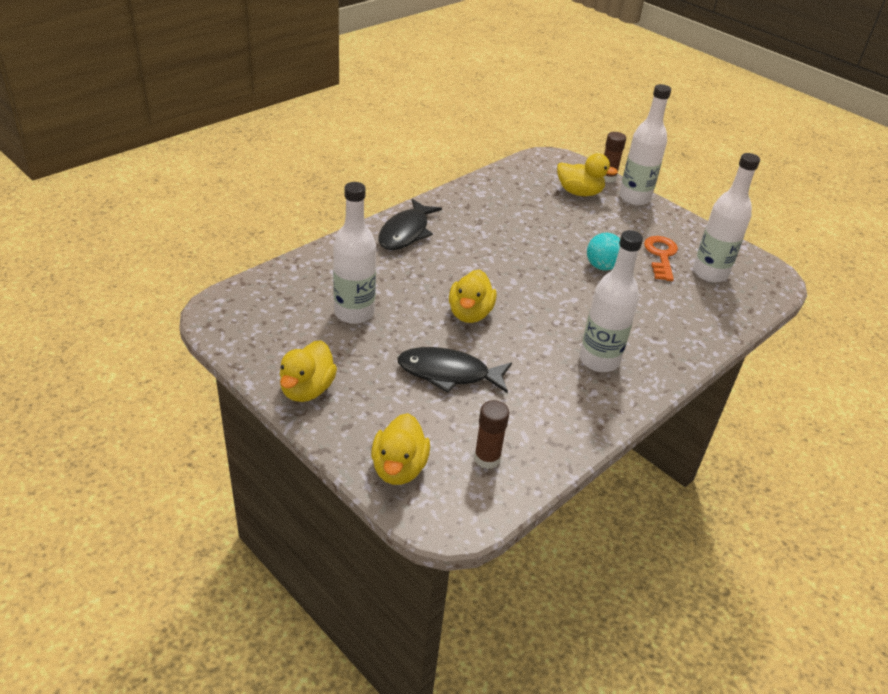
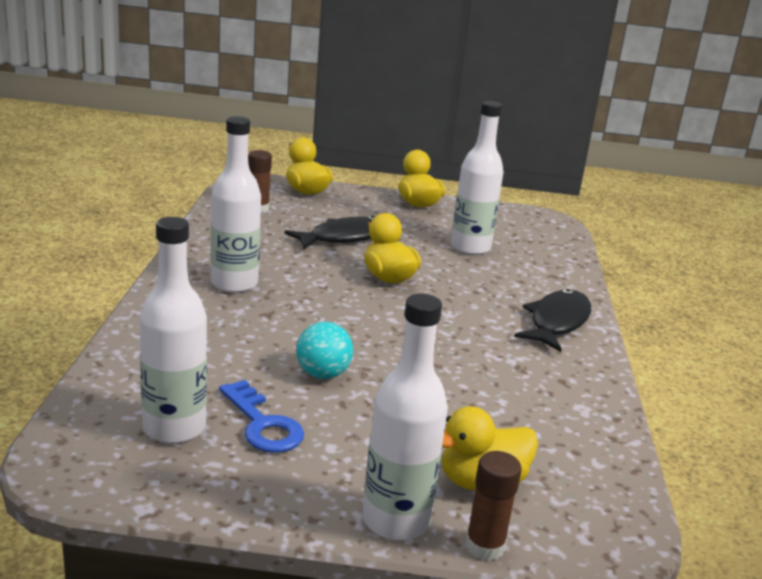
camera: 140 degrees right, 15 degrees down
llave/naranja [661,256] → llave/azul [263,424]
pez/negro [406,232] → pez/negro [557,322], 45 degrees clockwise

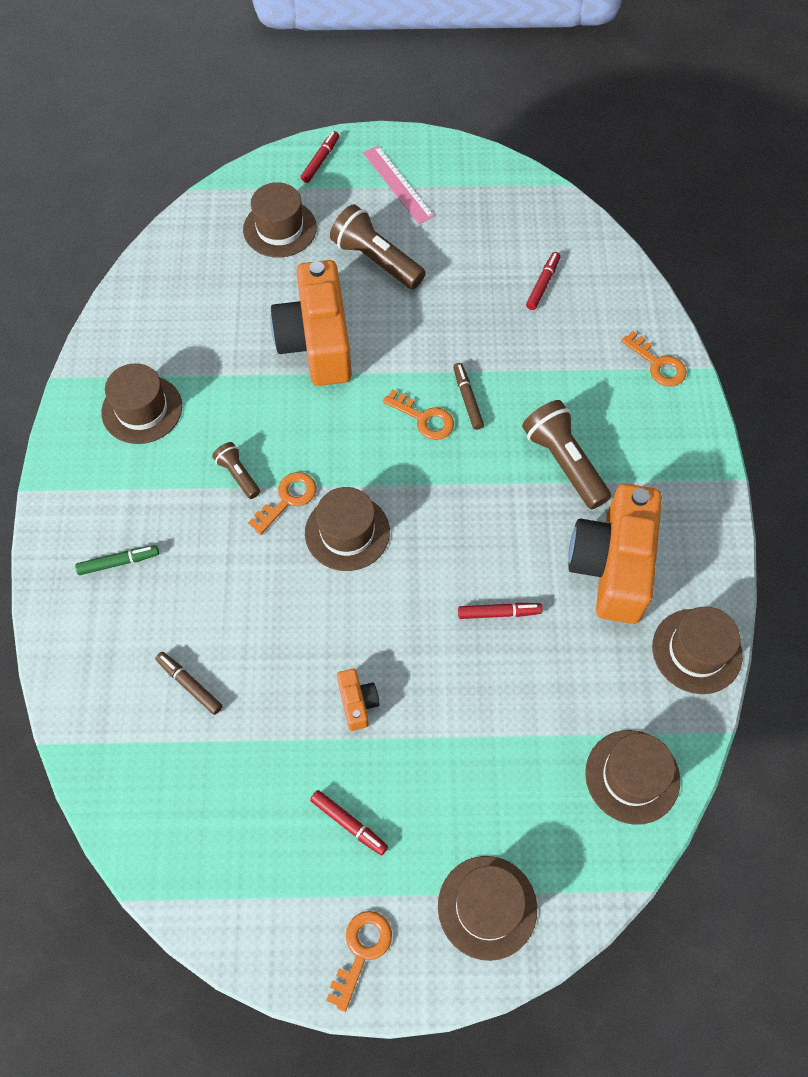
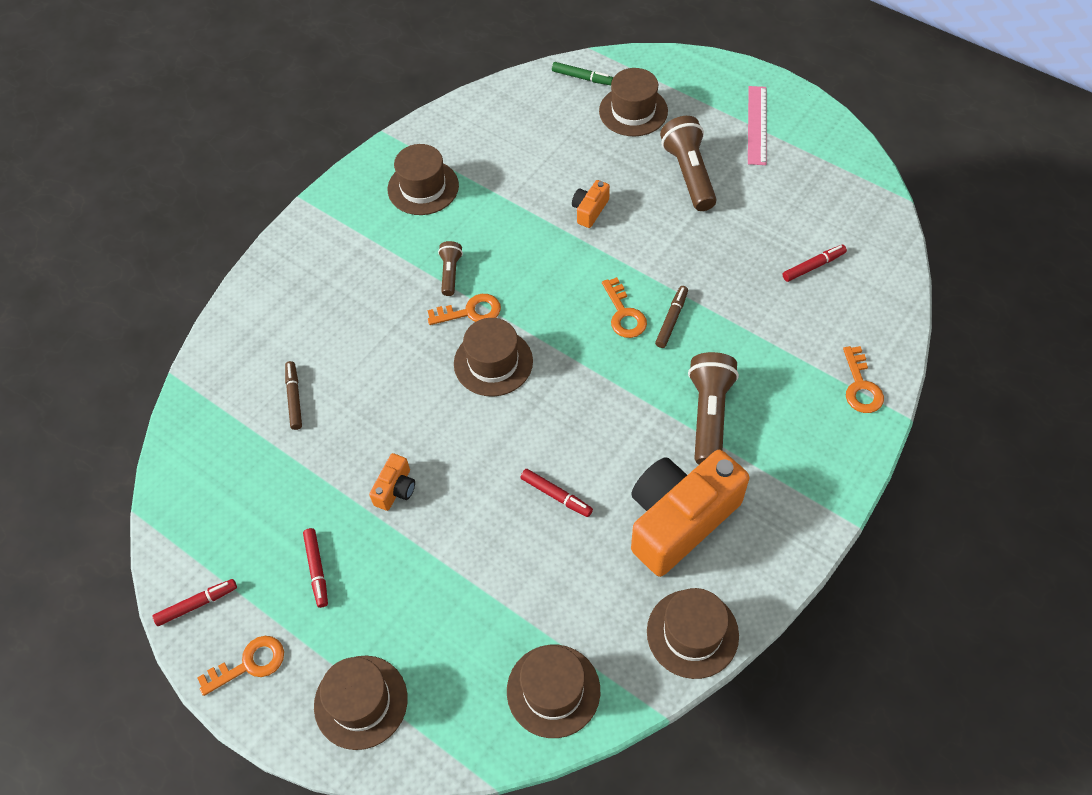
camera: 40 degrees right, 5 degrees down
rotulador/rojo [320,161] → rotulador/rojo [197,604], relocated
rotulador/verde [118,562] → rotulador/verde [582,78], relocated
cámara/naranja [317,342] → cámara/naranja [590,210], x0.43

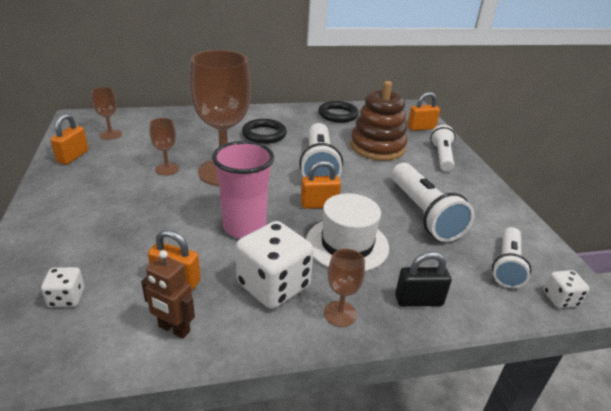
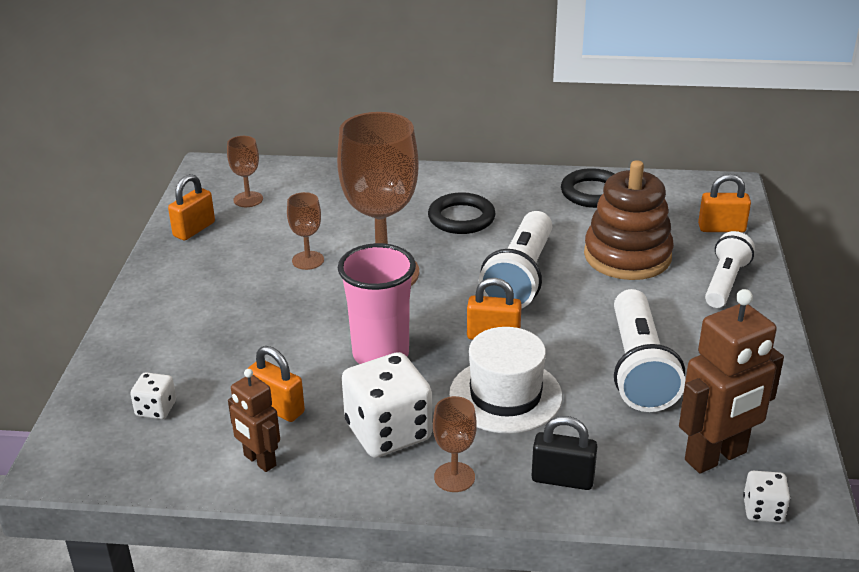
camera: 20 degrees right, 0 degrees up
lámpara de mano/blanco [507,266] → robot/marrón [716,457]

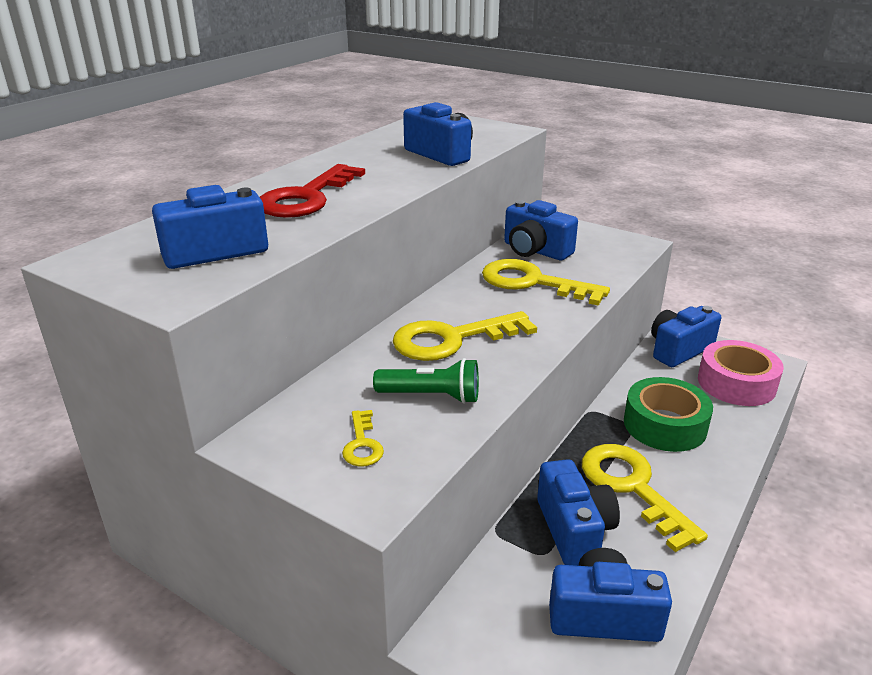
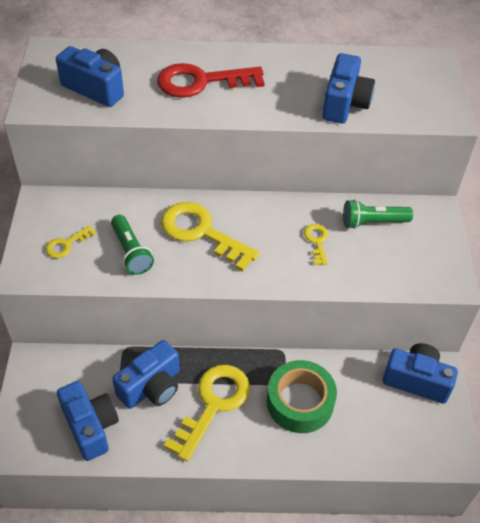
camera: 55 degrees right, 20 degrees up
llave/amarillo [533,283] → llave/amarillo [317,241], x0.48
cámara/azul [535,250] → lámpara de mano/verde [372,222]
cinta adhesiva/rosa [736,383] → -

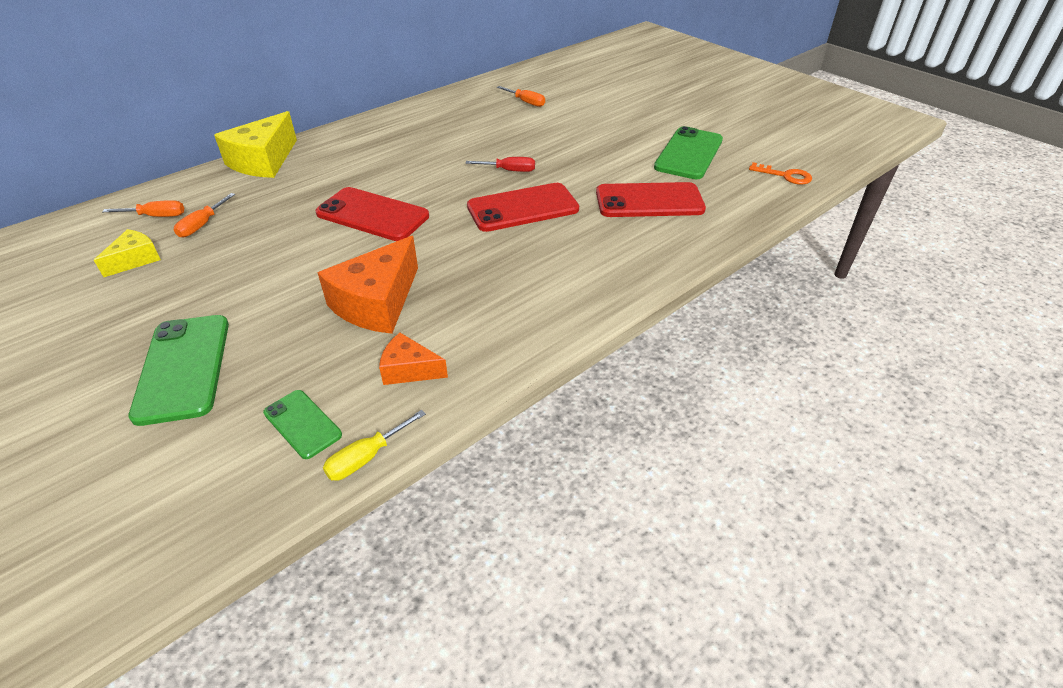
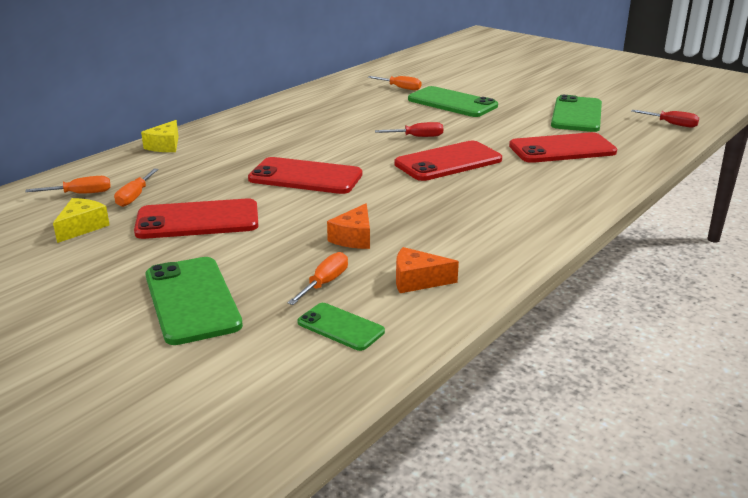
camera: 10 degrees left, 15 degrees down
- → móvil/rojo [198,220]
queso/amarillo [263,161] → queso/amarillo [165,146], x0.55
- → destornillador/naranja [325,283]
queso/naranja [377,303] → queso/naranja [354,238], x0.55
- → móvil/verde [452,103]
llave/naranja [785,176] → destornillador/rojo [671,124]
destornillador/amarillo [366,457] → -

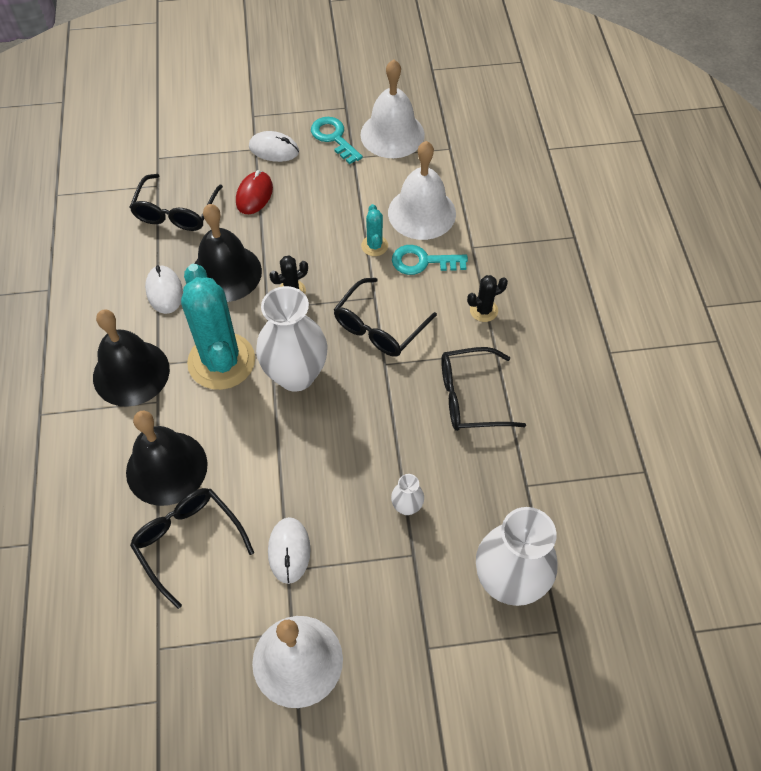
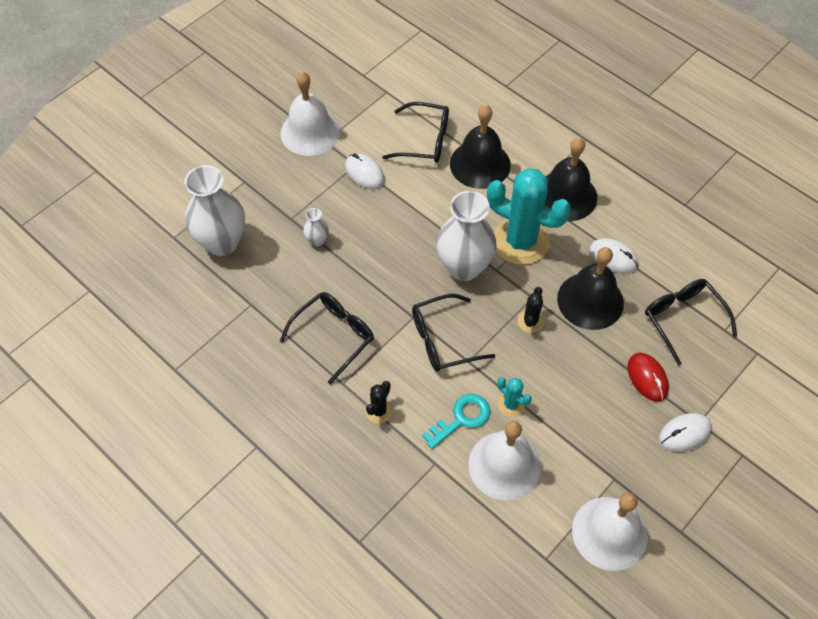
camera: 140 degrees right, 0 degrees up
gafas/negro [379,327] → gafas/negro [442,340], 105 degrees counterclockwise
llave/turquesa [334,138] → -

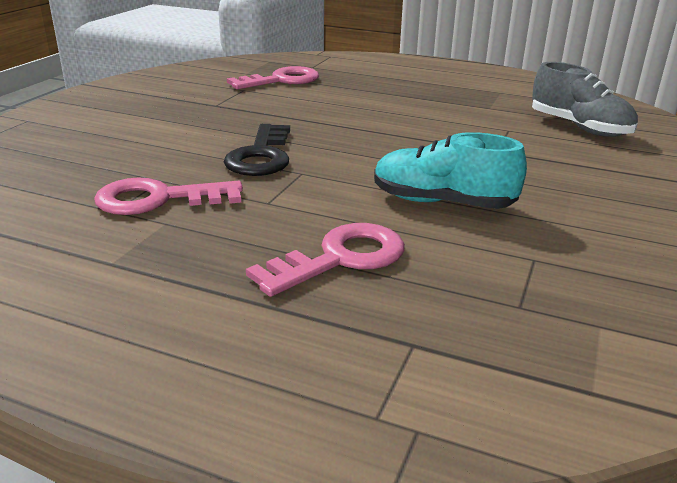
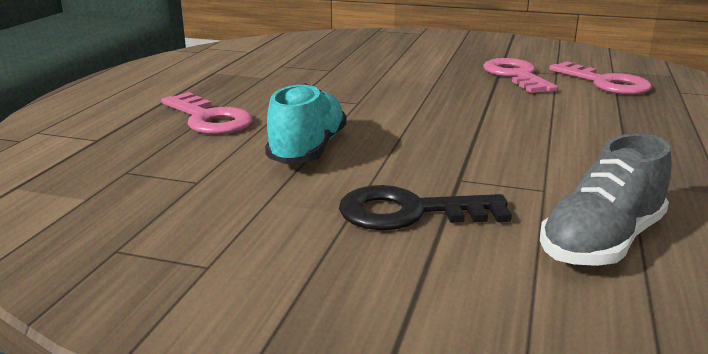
camera: 85 degrees right, 5 degrees down
llave/negro [261,156] → llave/negro [410,212], relocated
llave/rosa [158,199] → llave/rosa [516,75], relocated

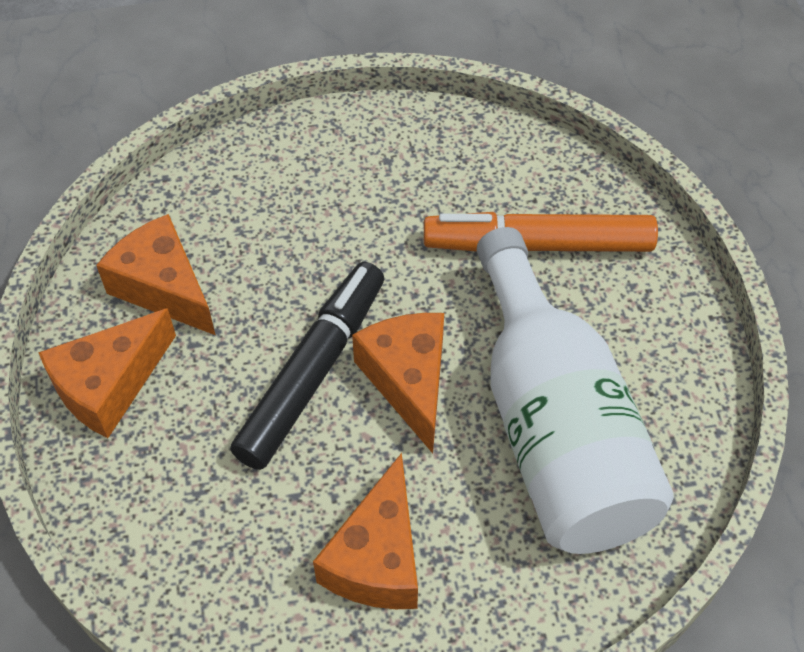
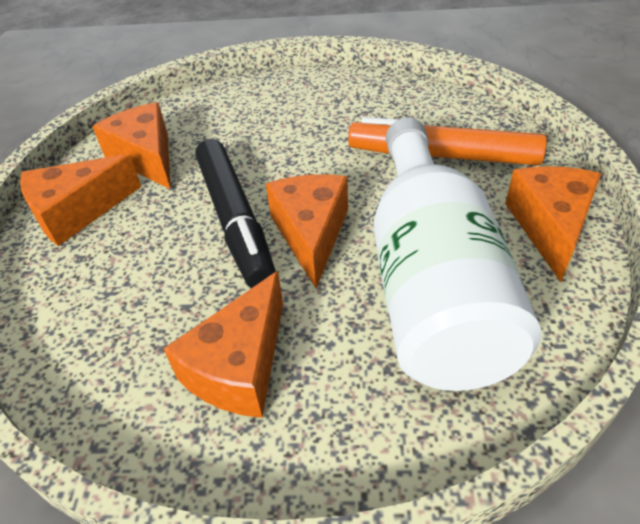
camera: 15 degrees right, 10 degrees down
rotulador/negro [313,372] → rotulador/negro [235,220], 120 degrees clockwise
- → queso/naranja [550,227]

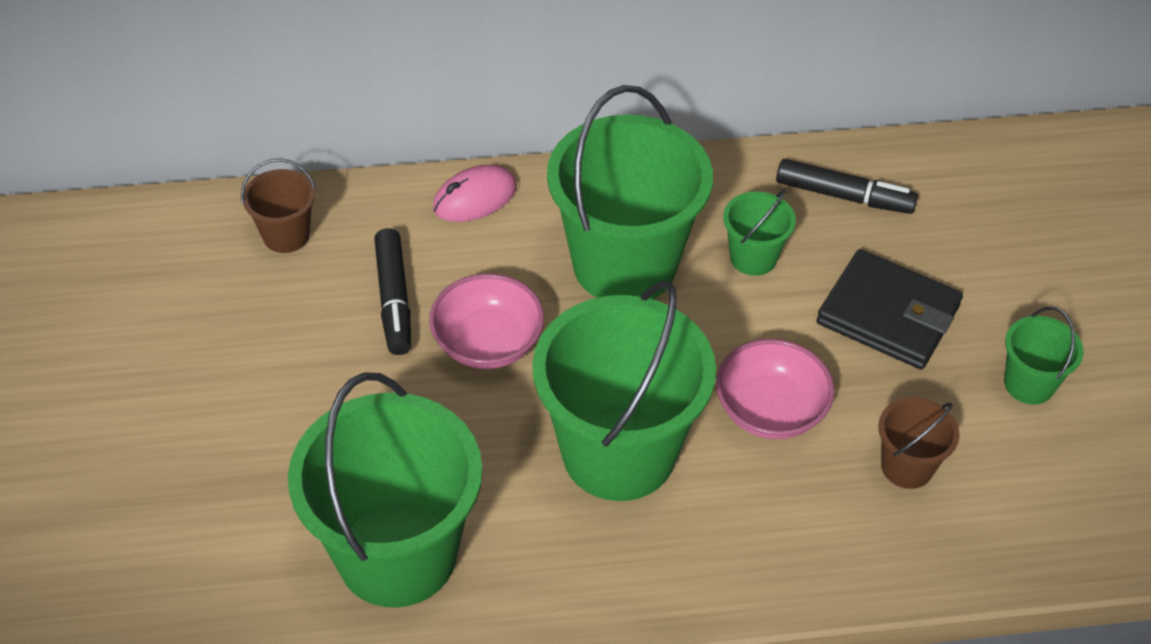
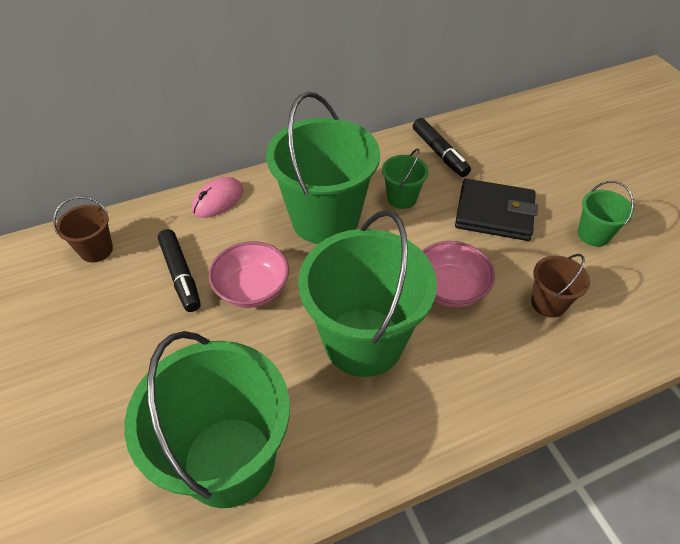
camera: 15 degrees left, 0 degrees up
rotulador/negro [844,196] → rotulador/negro [439,153], 60 degrees clockwise

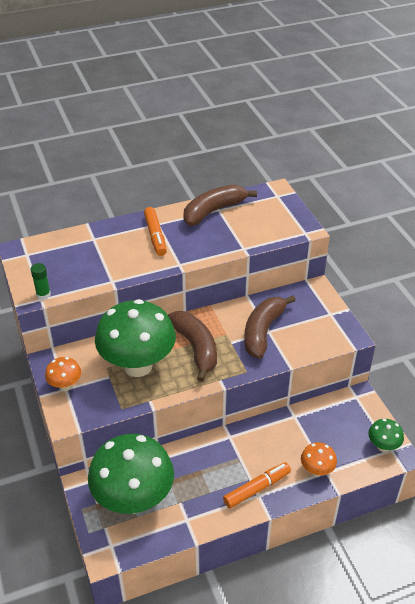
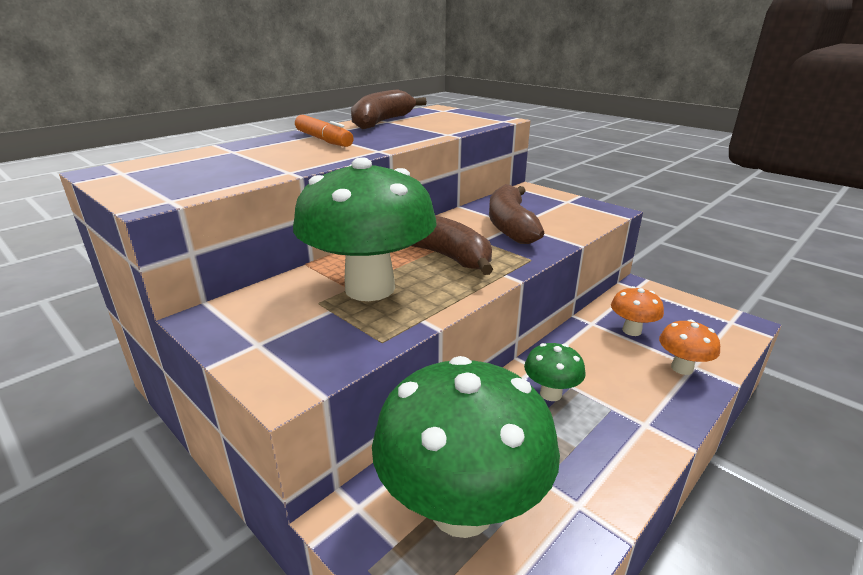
camera: 25 degrees left, 15 degrees down
seta/verde [383,446] → seta/verde [551,393], relocated
seta/naranja [65,386] → seta/naranja [631,330], relocated
barra de pegamento/verde [43,294] → -
rotulador/naranja [257,488] → -

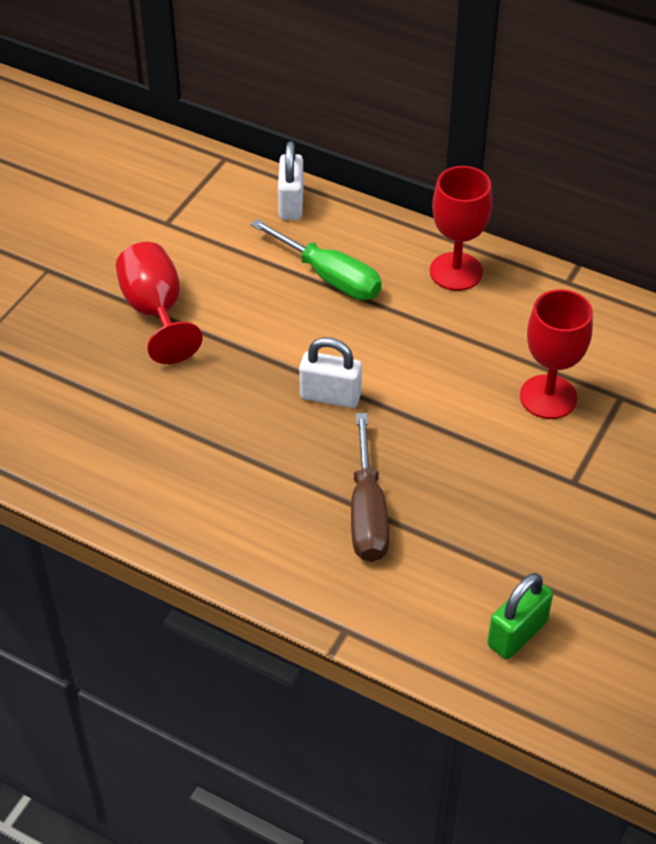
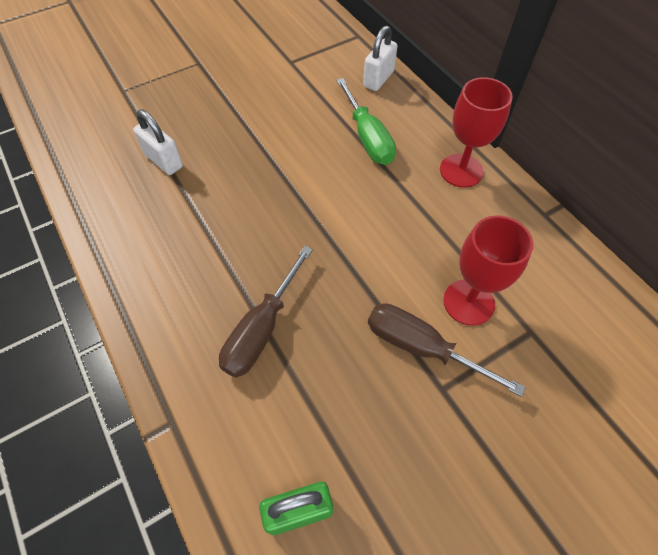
camera: 30 degrees right, 10 degrees up
candado/blanco [330,396] → candado/blanco [164,161], relocated
- → destornillador/marrón [422,348]
copa/rojo [156,312] → -

